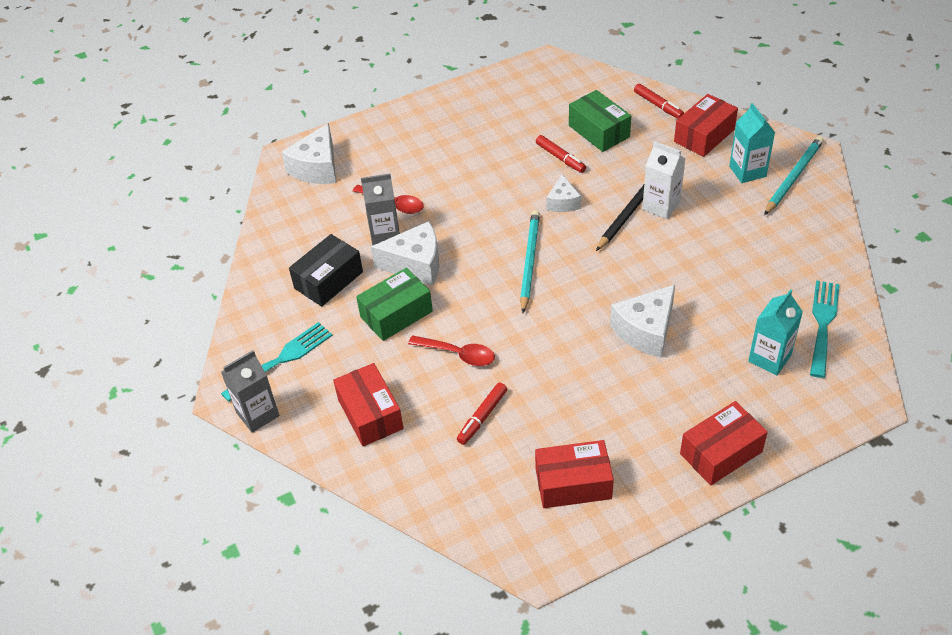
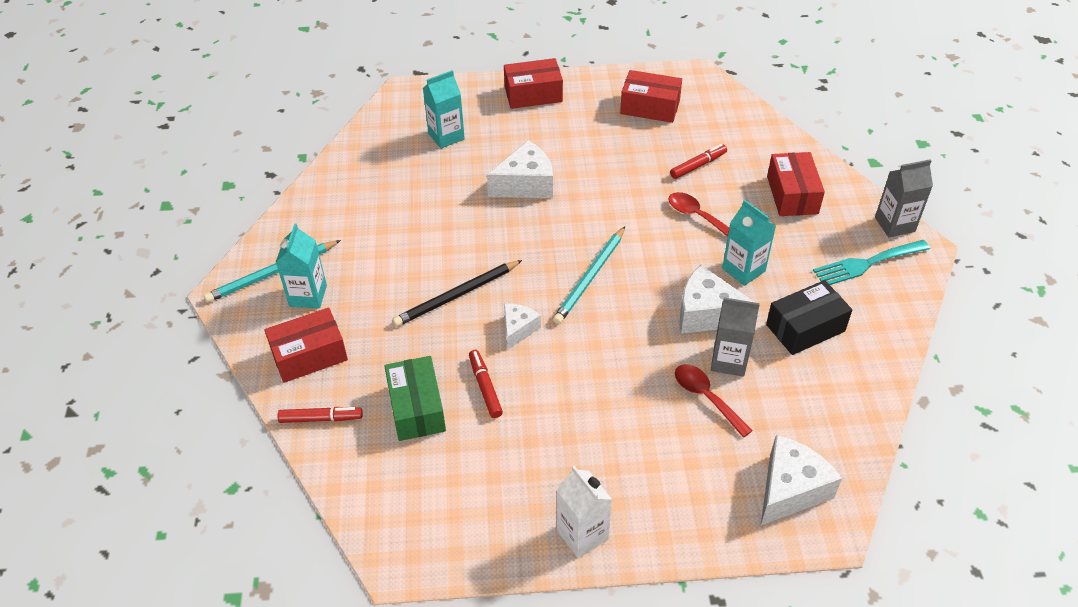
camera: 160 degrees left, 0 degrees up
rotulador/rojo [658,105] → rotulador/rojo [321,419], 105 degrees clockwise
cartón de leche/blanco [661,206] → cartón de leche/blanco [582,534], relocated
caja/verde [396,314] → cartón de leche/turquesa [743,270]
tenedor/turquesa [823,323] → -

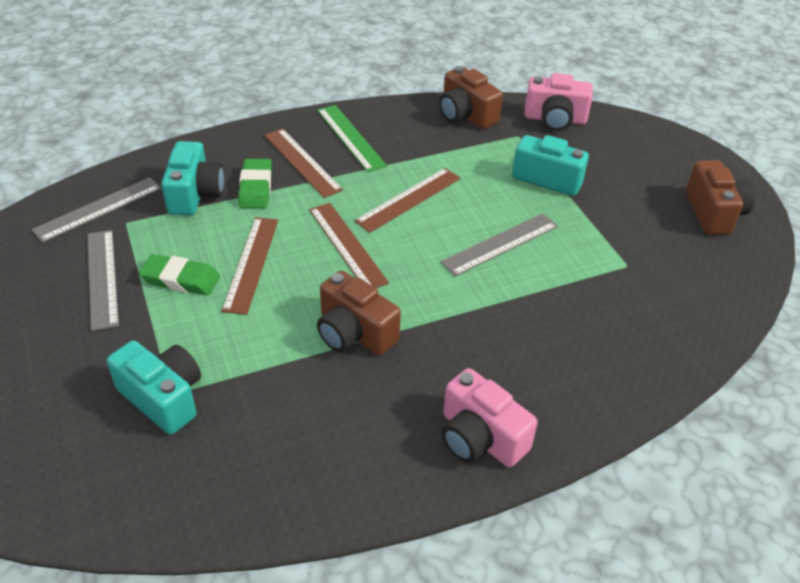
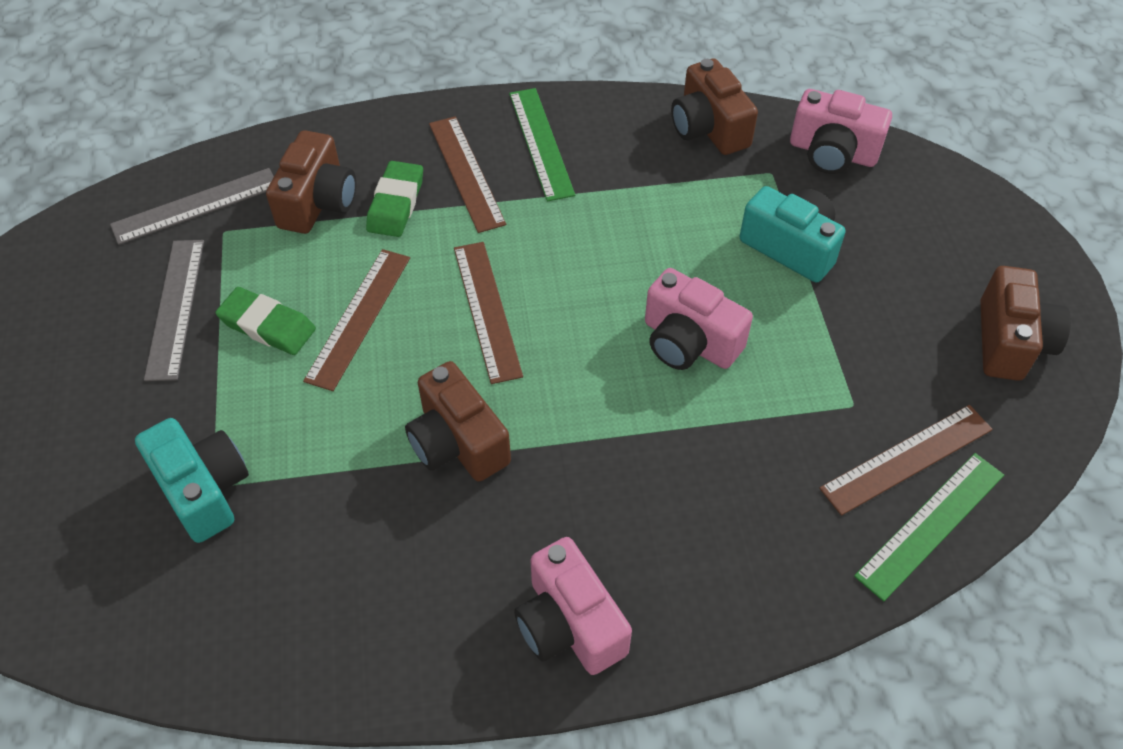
camera: 15 degrees right, 10 degrees up
cámara/turquesa [195,194] → cámara/marrón [318,202]
regla/gris [500,244] → cámara/rosa [689,342]
regla/marrón [409,199] → regla/marrón [907,459], relocated
- → regla/verde [931,525]

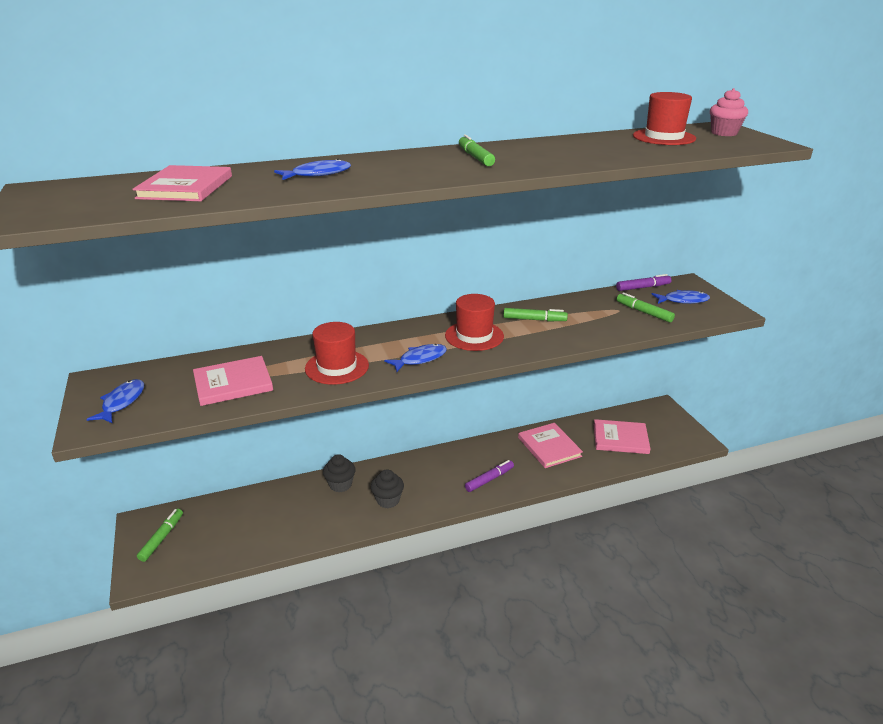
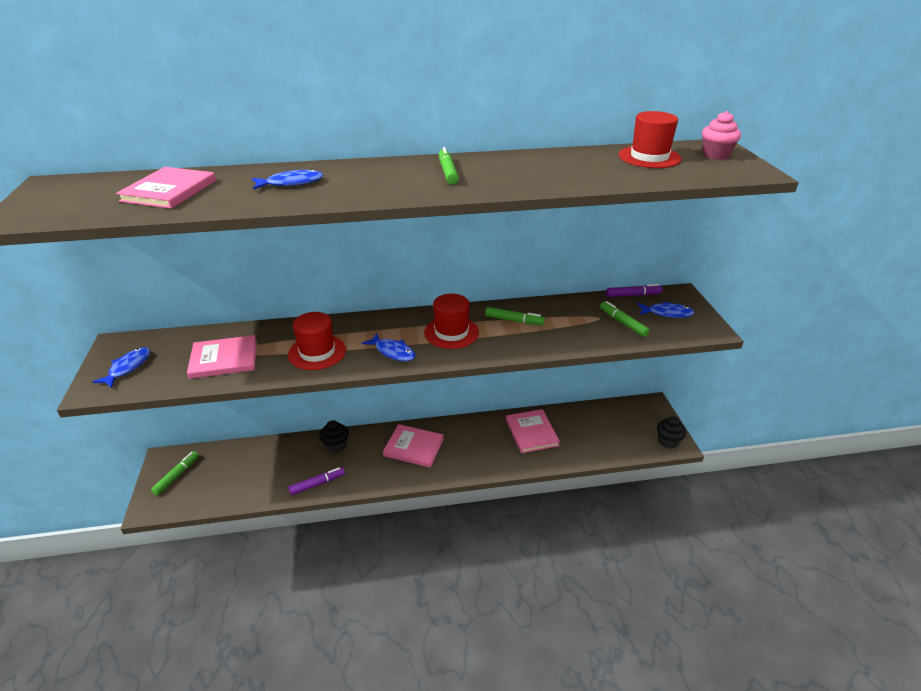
camera: 10 degrees right, 5 degrees up
rotulador/morado [489,479] → rotulador/morado [317,484], relocated
pez/azul [420,359] → pez/azul [393,352], 60 degrees clockwise
libro/rosa [620,438] → libro/rosa [414,447], relocated
magdalena/negro [388,500] → magdalena/negro [667,441], relocated

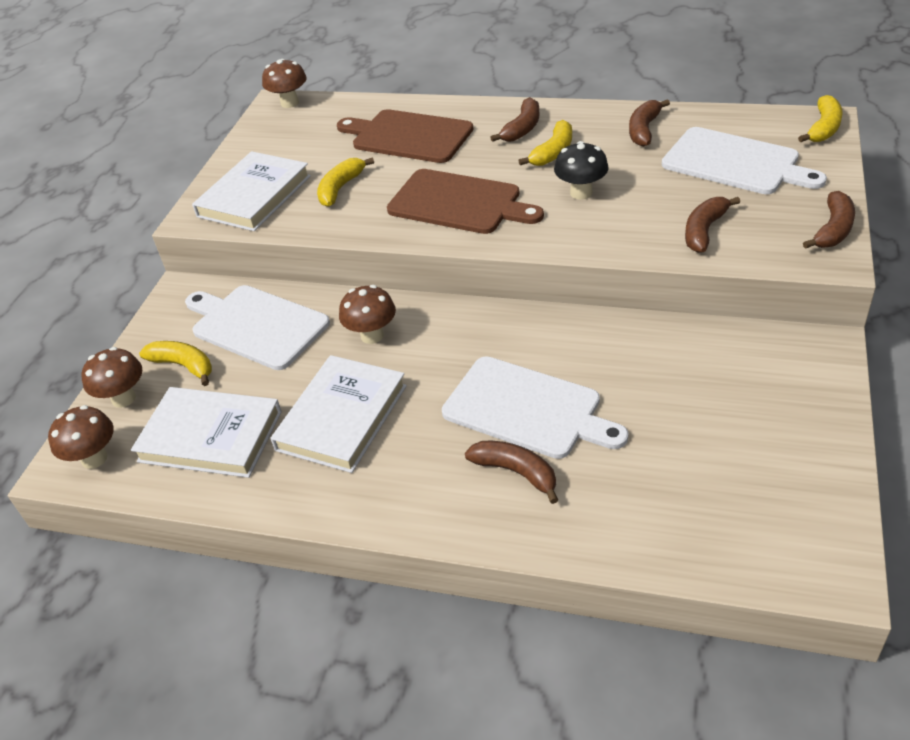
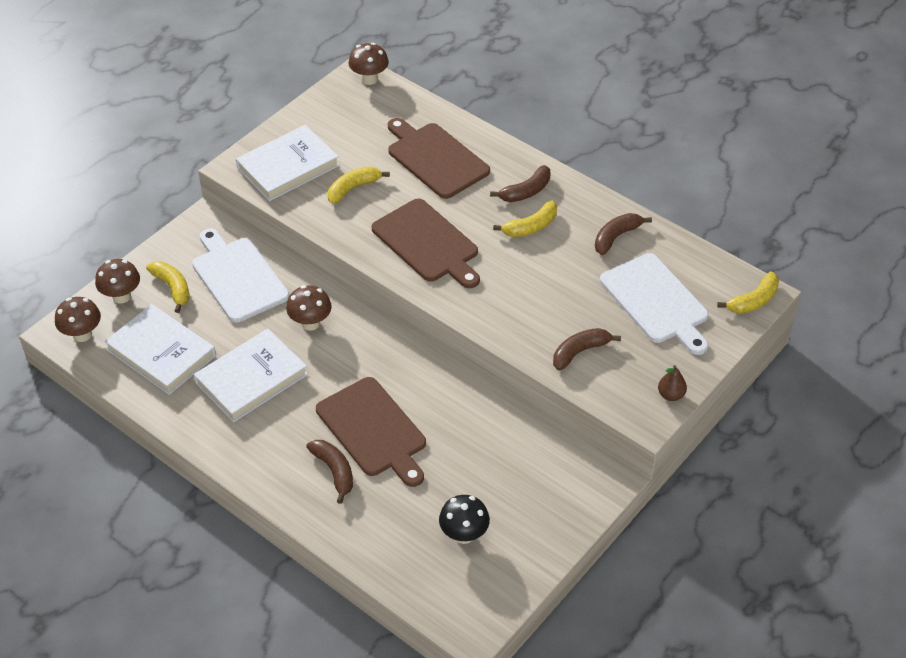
camera: 20 degrees right, 5 degrees up
tabla de cortar/blanco [527,409] → tabla de cortar/marrón [373,430]
seta/negro [581,193] → seta/negro [464,534], relocated
plátano/marrón [833,230] → pera/marrón [671,395]

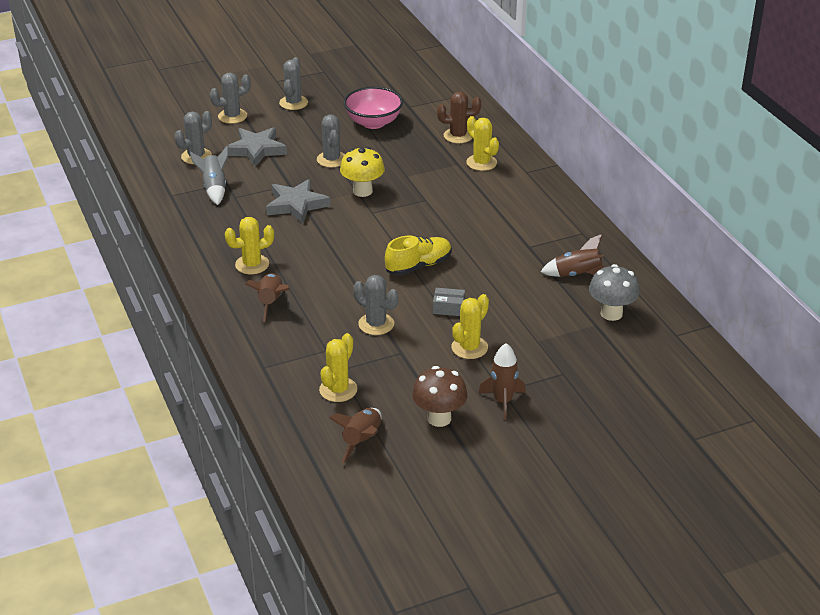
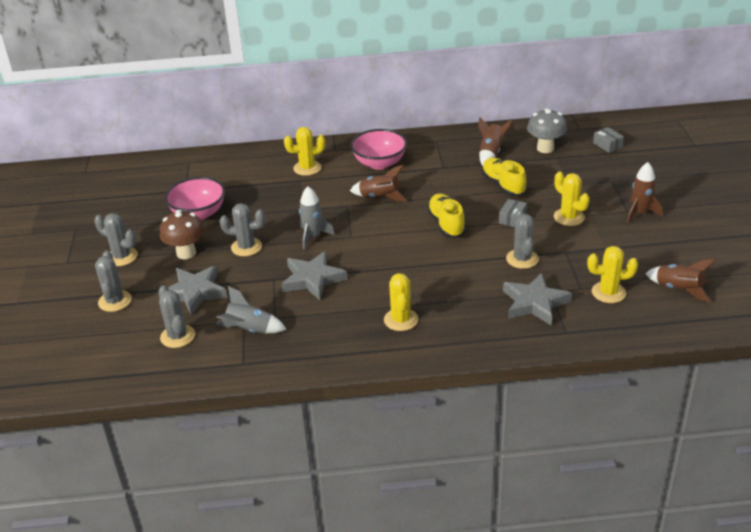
camera: 70 degrees left, 0 degrees up
seta/marrón [439,418] → seta/marrón [186,253], relocated
seta/amarillo [362,191] → cohete/gris [313,237]
- → cuenco/rosa [379,163]
cohete/marrón [270,302] → cohete/marrón [379,197], relocated
- → zapato/amarillo [503,185]
- → estrella/gris [534,303]
cactus/gris [376,324] → cactus/gris [522,259], 60 degrees counterclockwise
cactus/amarillo [338,390] → cactus/amarillo [608,292], 45 degrees counterclockwise
- → caja/gris [607,145]
cactus/marrón [458,136] → -

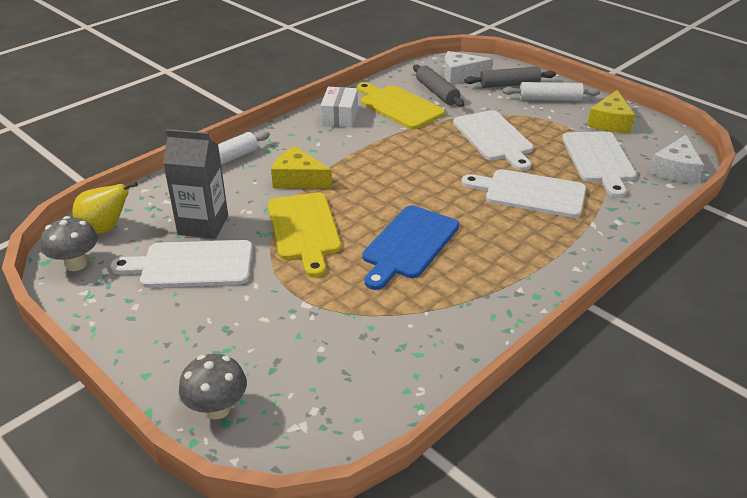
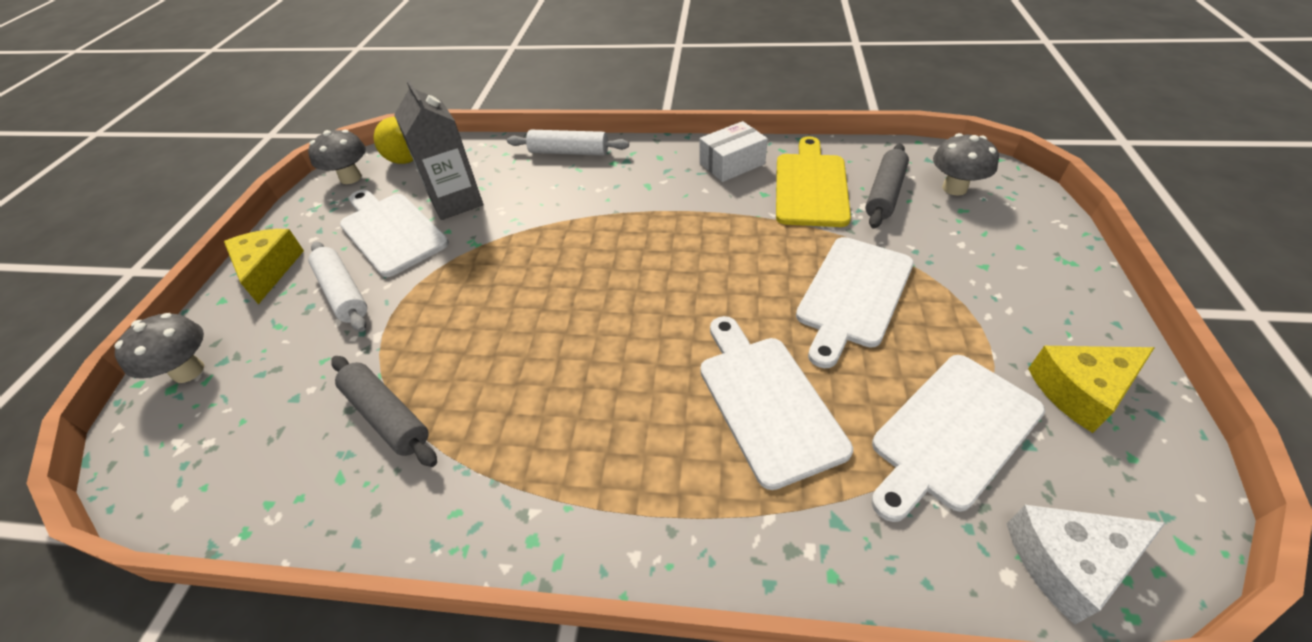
camera: 55 degrees right, 10 degrees up
queso/amarillo [298,179] → queso/amarillo [268,270], relocated
rodillo/blanco [549,99] → rodillo/blanco [343,293], relocated
rodillo/gris [509,85] → rodillo/gris [387,416], relocated
queso/blanco [461,75] → seta/gris [954,188]
tabla de cortar/amarillo [304,229] → -
tabla de cortar/azul [408,244] → -

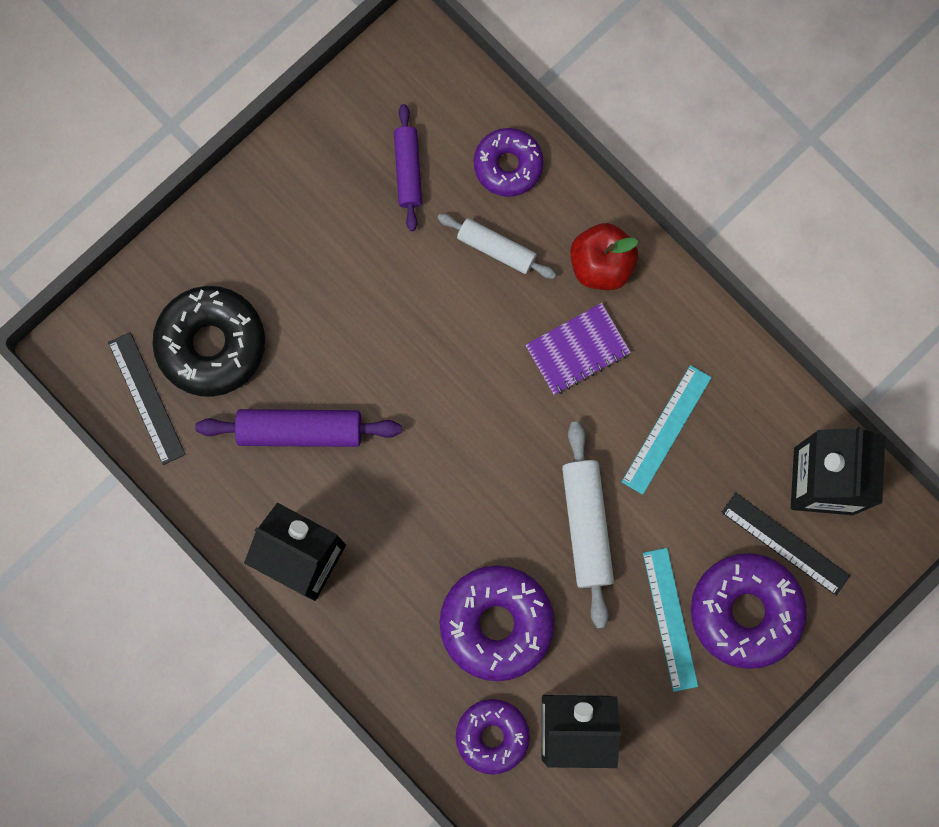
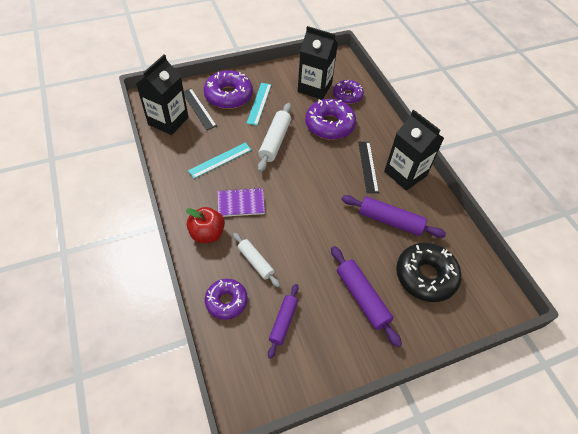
camera: 160 degrees left, 25 degrees down
- → rodillo/morado [362,298]
regla/negro [146,398] → regla/negro [368,166], relocated

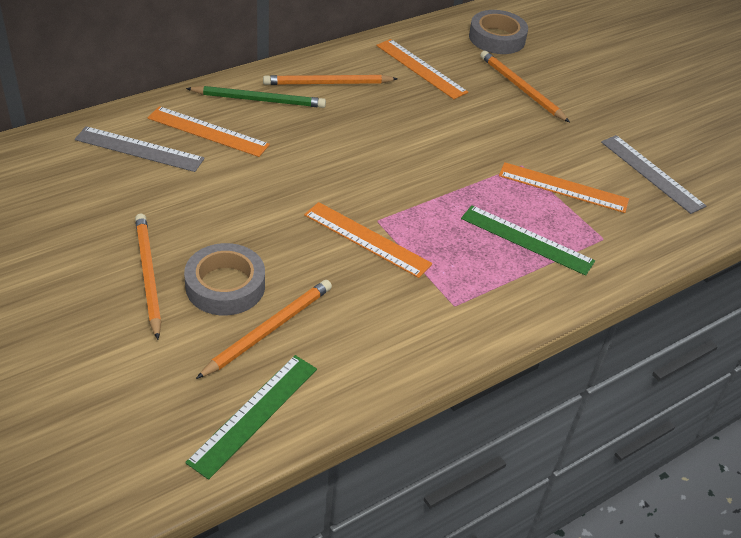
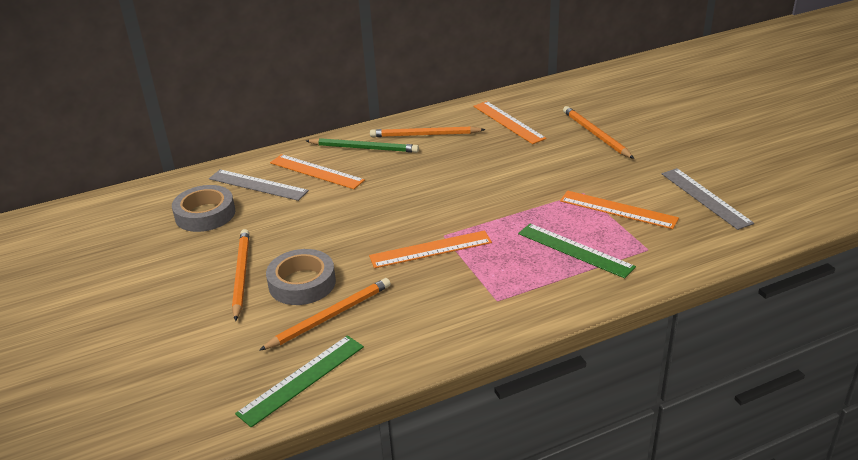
camera: 15 degrees right, 10 degrees down
cinta adhesiva/gris [497,38] → cinta adhesiva/gris [205,214], relocated
regla/naranja [366,239] → regla/naranja [430,249], 60 degrees counterclockwise

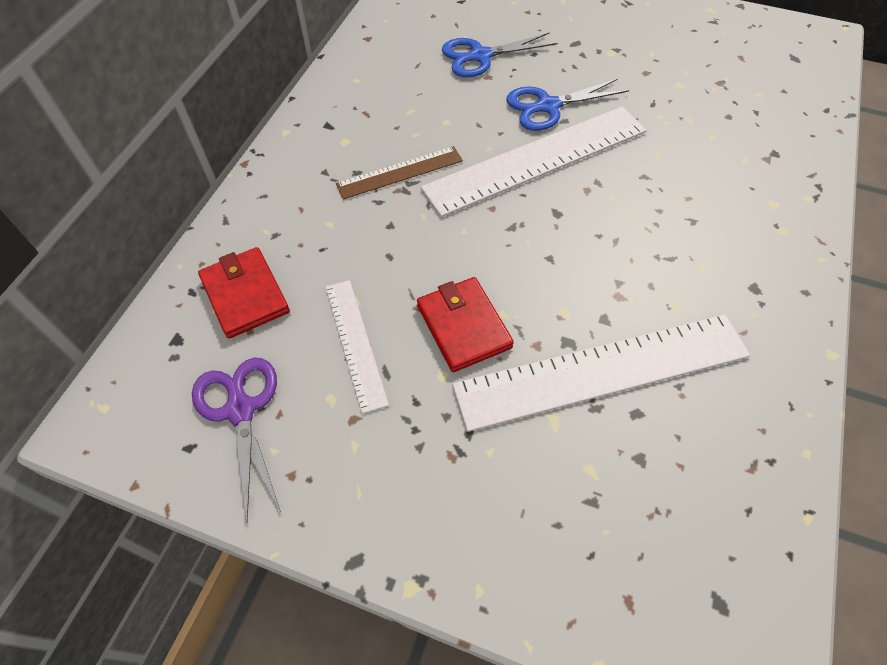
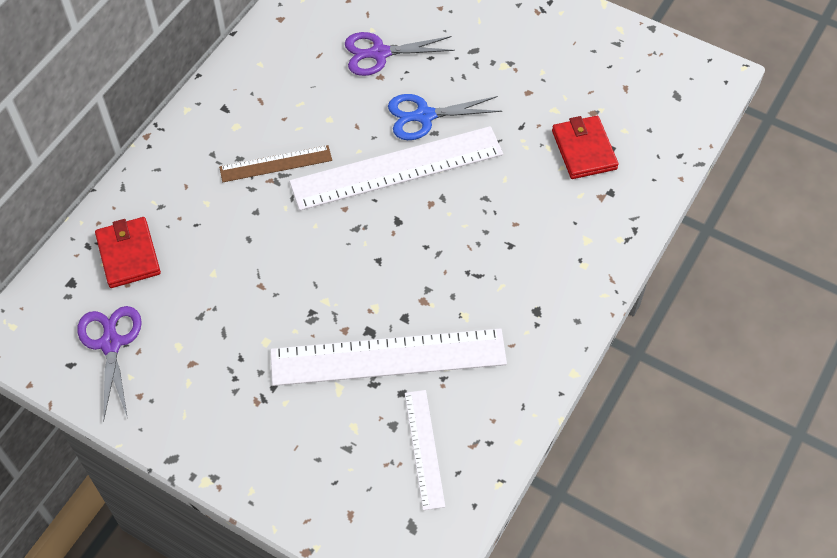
camera: 10 degrees right, 0 degrees up
tijeras/azul [480,56] → tijeras/morado [379,53]
regla/blanco [355,343] → regla/blanco [424,449], relocated
cartera/rojo [463,326] → cartera/rojo [584,150], relocated

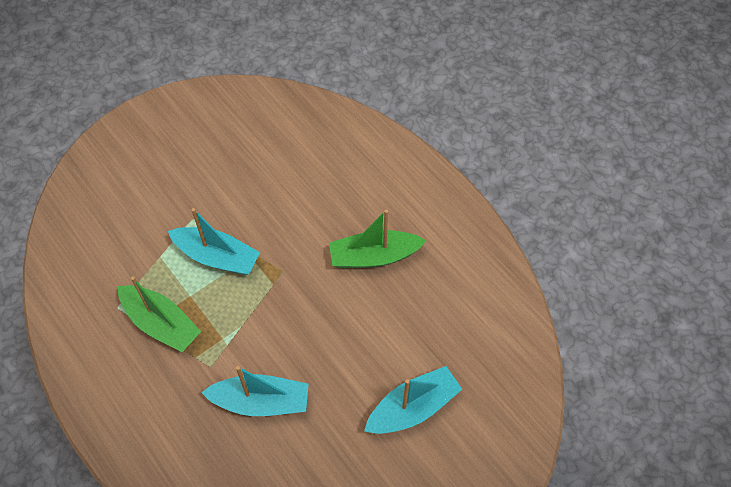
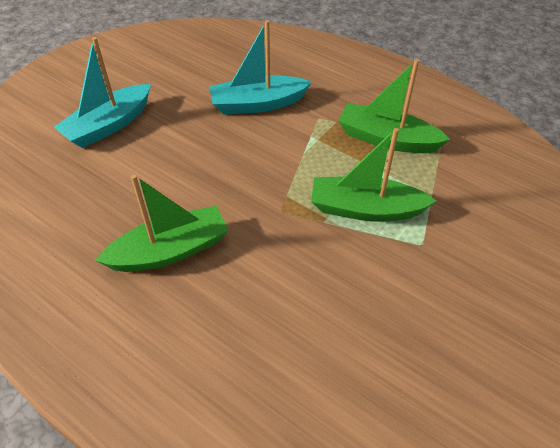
camera: 165 degrees right, 10 degrees down
barco/turquesa [217,257] → barco/verde [365,209]

